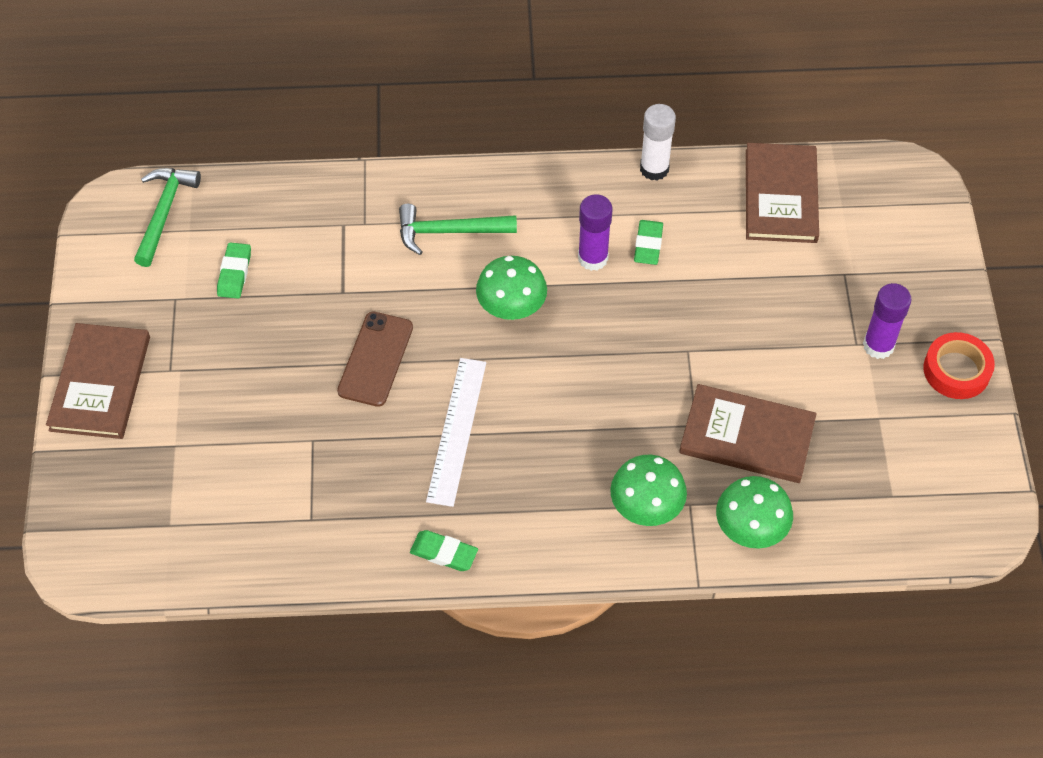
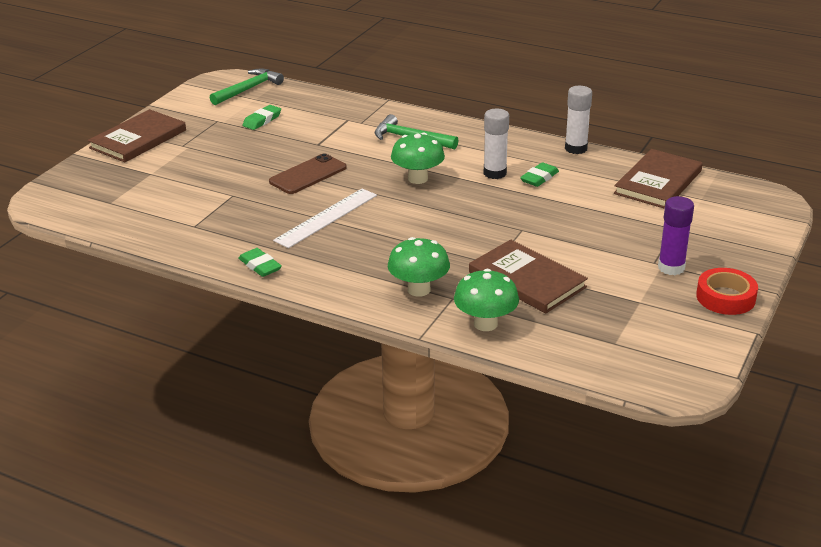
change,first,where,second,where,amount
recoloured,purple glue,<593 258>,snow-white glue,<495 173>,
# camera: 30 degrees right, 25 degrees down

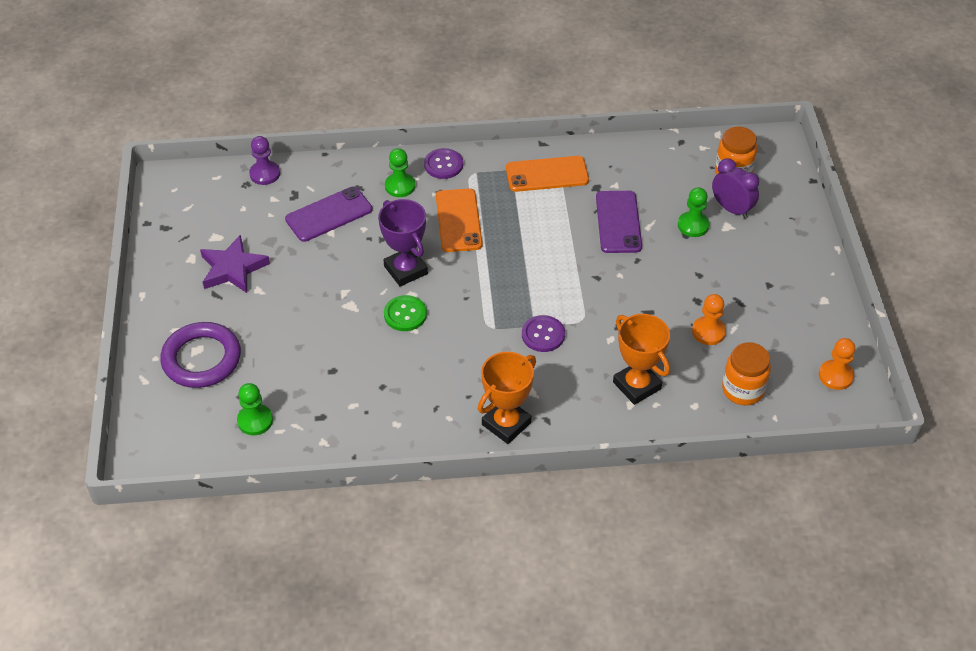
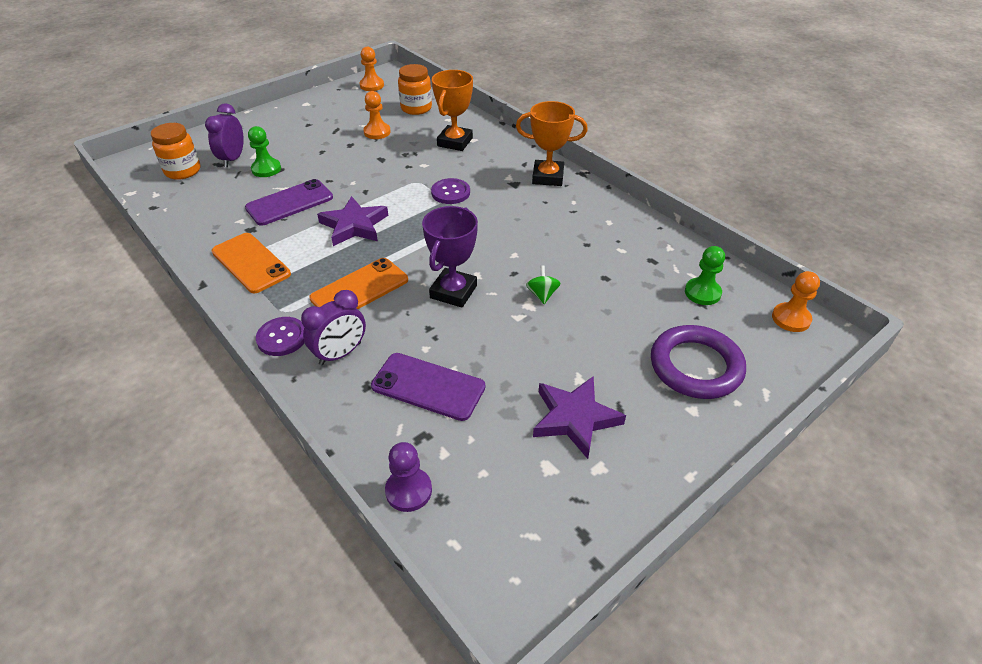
change,first,where,second,where,amount
replaced,leaf-green pawn,<400 186>,purple clock,<340 354>,
added,,,purple five-pointed star,<354 225>,
added,,,leaf-green spinning top,<542 294>,
added,,,orange-coloured pawn,<791 319>,
removed,leaf-green sewing button,<405 314>,,,
# camera: 125 degrees left, 5 degrees down

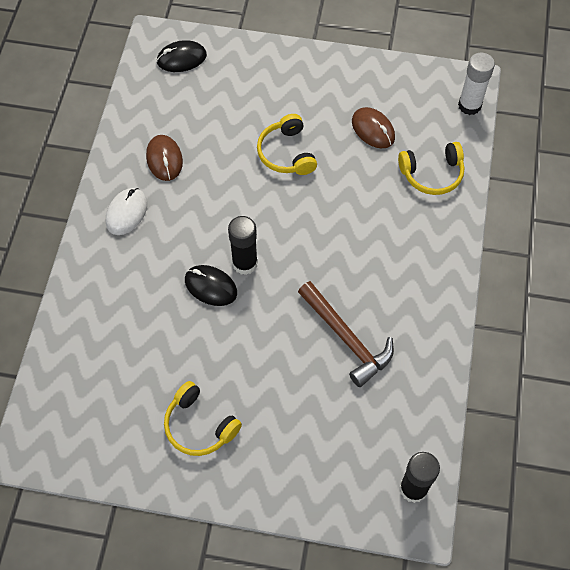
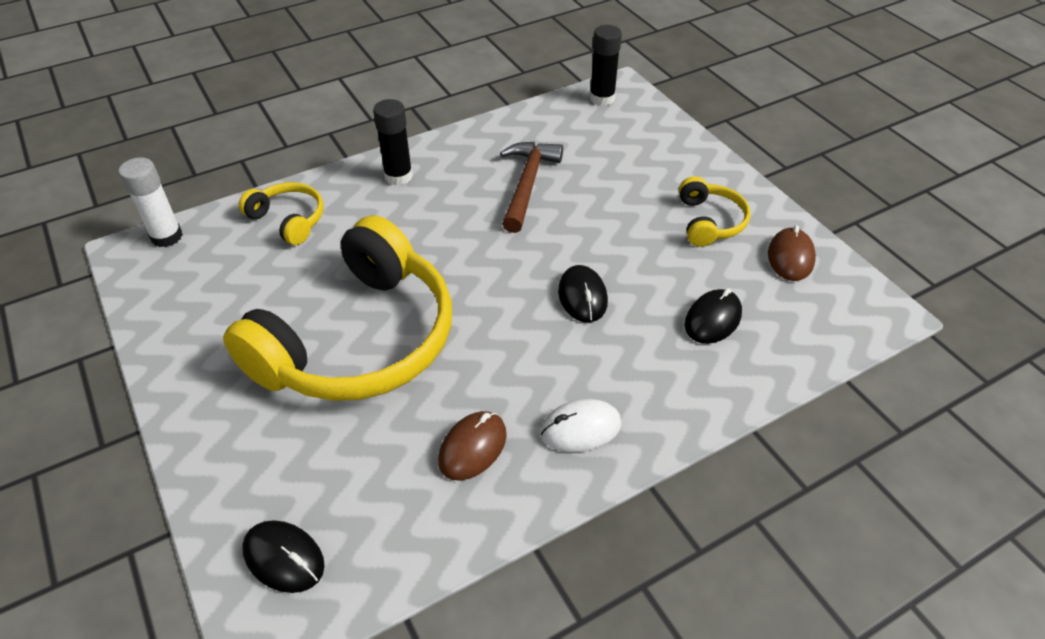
change,first,where,second,where,amount
resized,yellow headphones,<286 153>,,<358 340>,x2.27
moved,jet-black glue,<245 263>,,<398 176>,
added,,,jet-black computer mouse,<713 319>,
moved,dark brown computer mouse,<373 129>,,<790 257>,
# camera: 130 degrees left, 15 degrees down

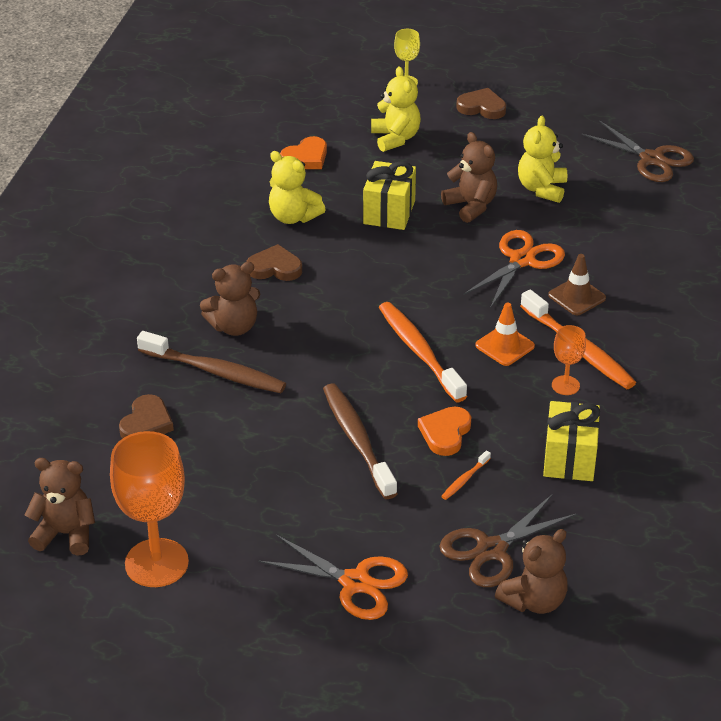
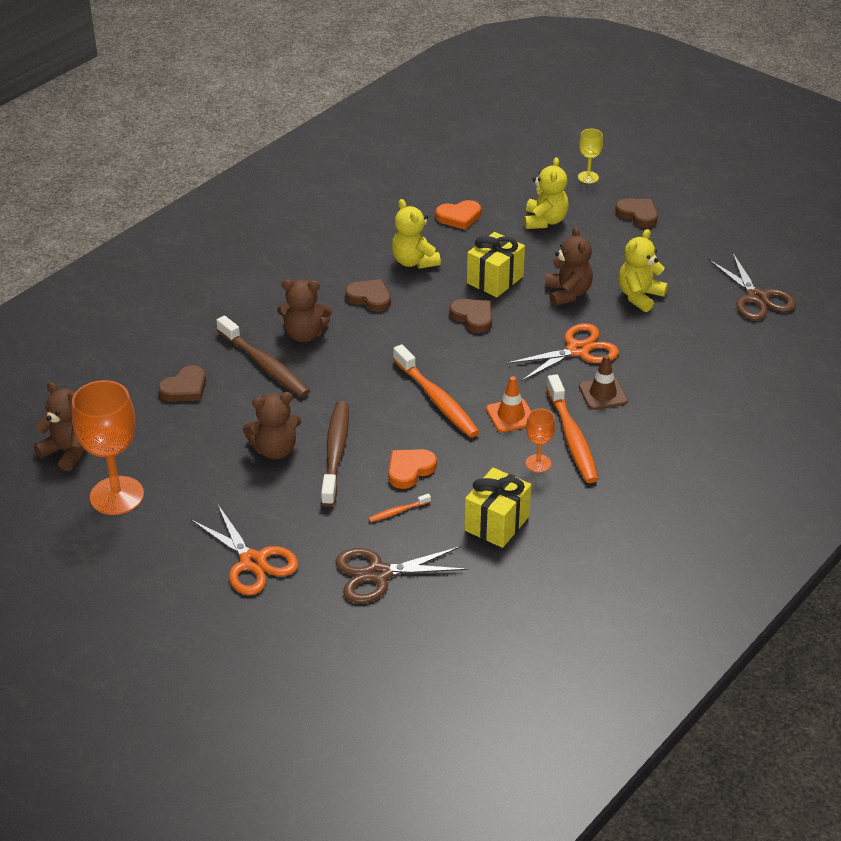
change,first,where,second,where,amount
moved,dark brown teddy,<534 601>,,<275 450>,
turned,orange-coloured tooth brush,<419 352>,,<436 399>,150 degrees clockwise
added,,,dark brown love heart,<473 317>,
# camera: 25 degrees right, 0 degrees up

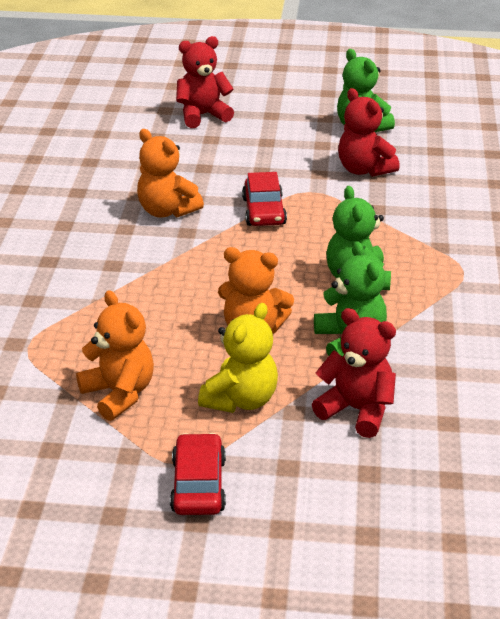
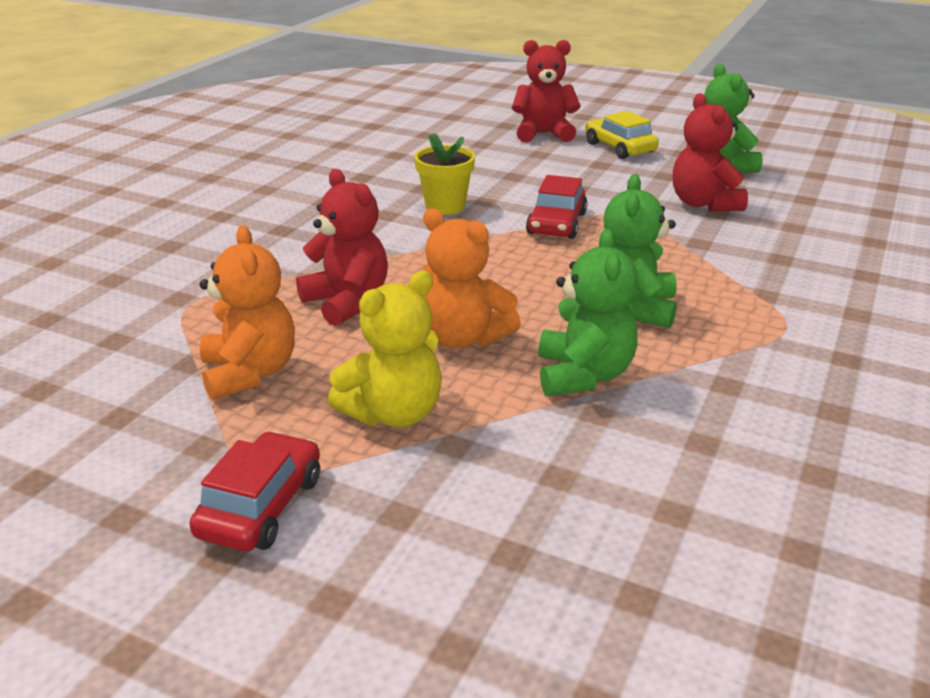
change,first,where,second,where,amount
moved,crimson teddy,<356 410>,,<347 302>,
replaced,orange-coloured teddy,<167 211>,yellow flower pot,<445 206>,
added,,,yellow car,<619 148>,
# camera: 20 degrees right, 5 degrees down

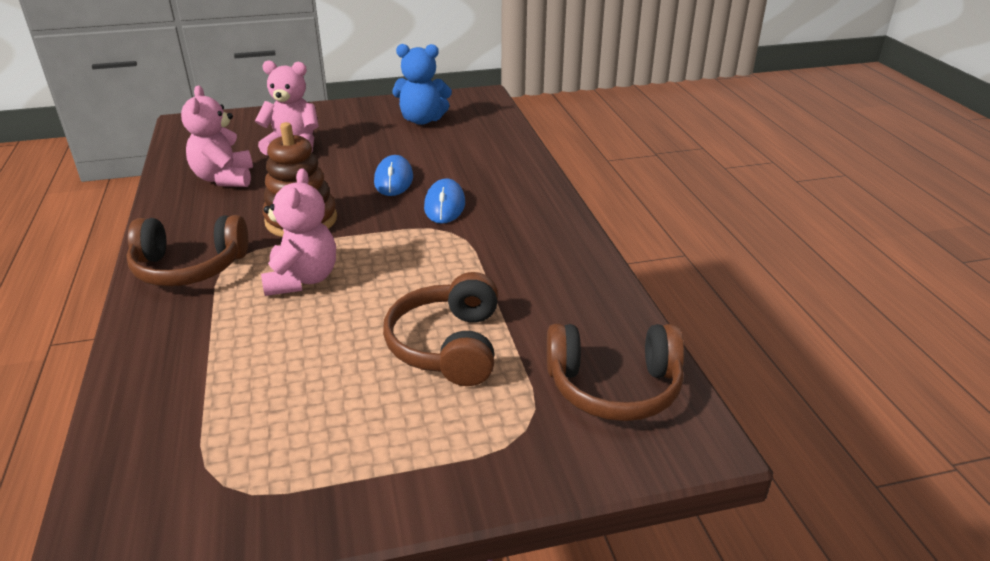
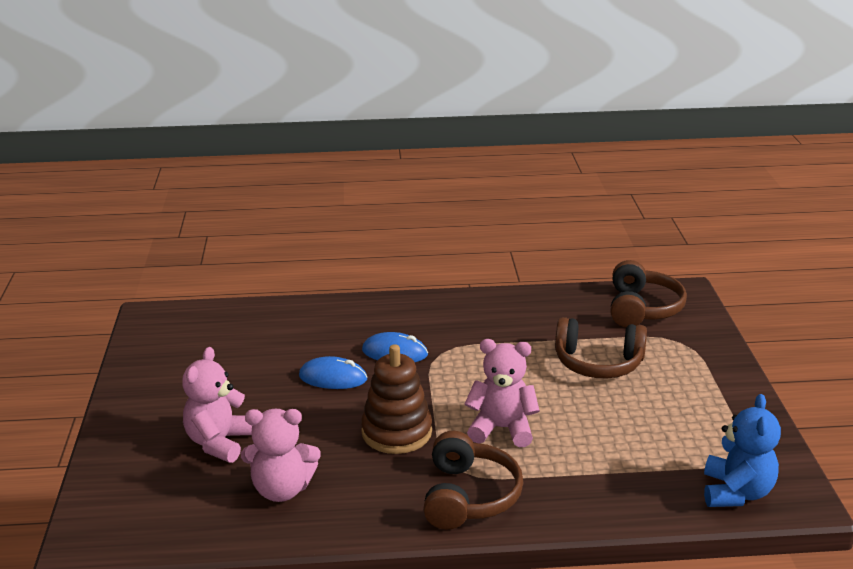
change,first,where,second,where,amount
moved,cobalt teddy,<422 120>,,<736 492>,
# camera: 80 degrees left, 5 degrees down

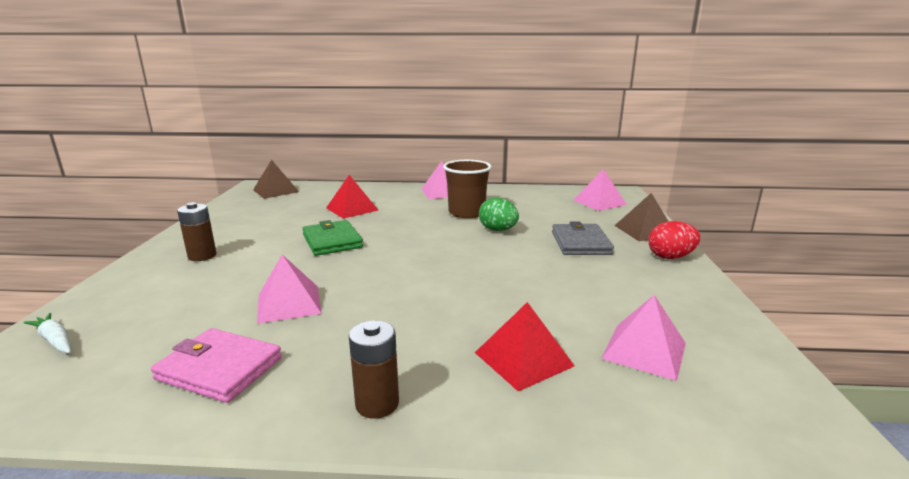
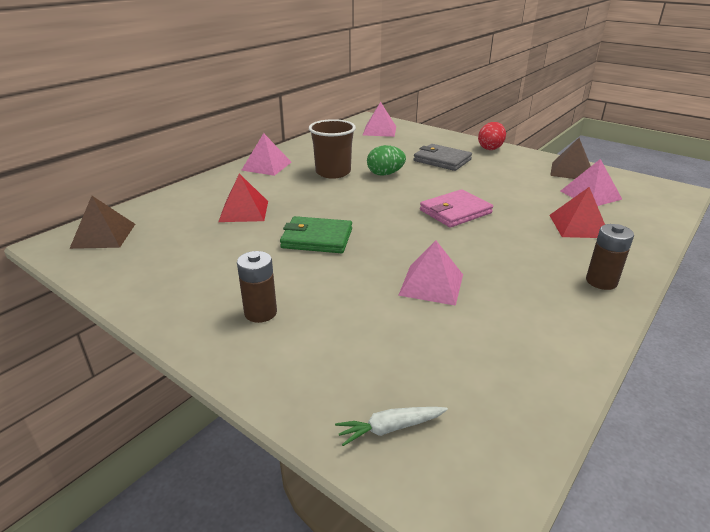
change,first,where,second,where,amount
moved,pink billfold,<220 368>,,<455 211>,
moved,dark brown pyramid,<645 231>,,<571 171>,
# camera: 55 degrees left, 10 degrees up

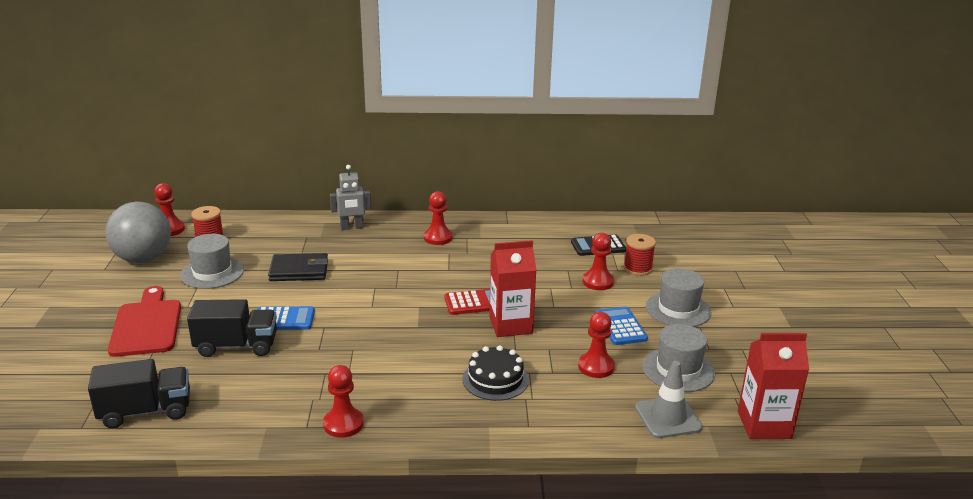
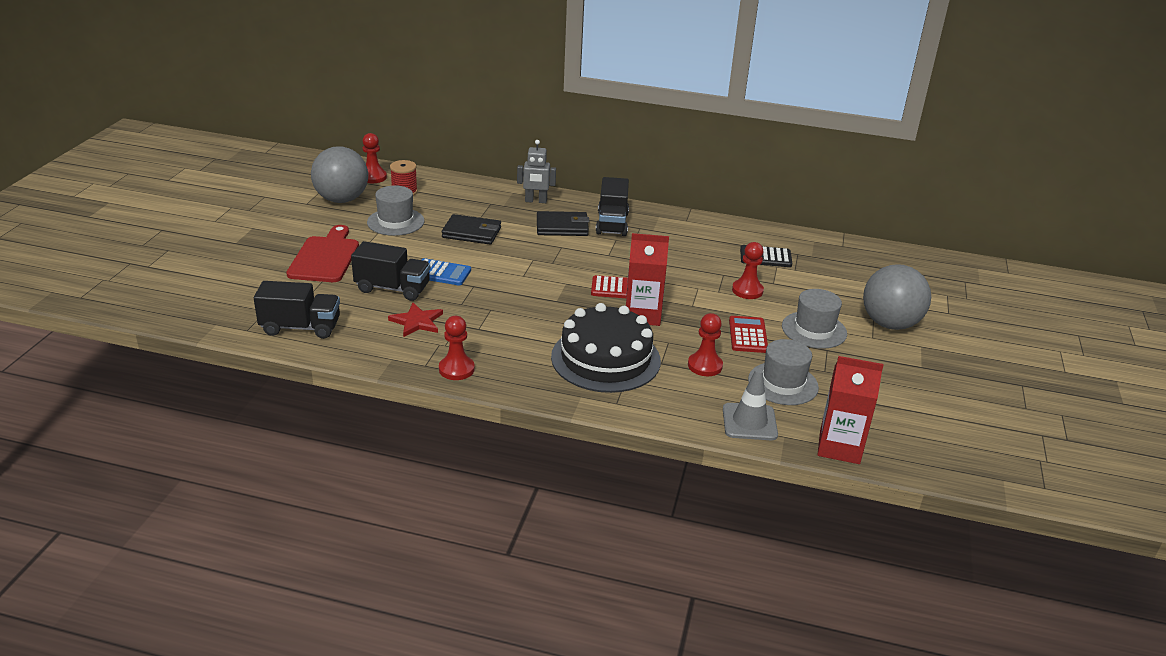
change,first,where,second,where,amount
added,,,crimson five-pointed star,<417 322>,
added,,,jet-black billfold,<562 227>,
resized,jet-black gateau,<495 379>,,<605 359>,x1.76
replaced,crimson pawn,<438 238>,jet-black toy truck,<612 224>,
recoloured,cobalt pocket calculator,<621 327>,crimson pocket calculator,<748 335>,
added,,,ash-grey play ball,<889 324>,
removed,crimson bobbin,<637 268>,,,
# camera: 15 degrees right, 5 degrees up

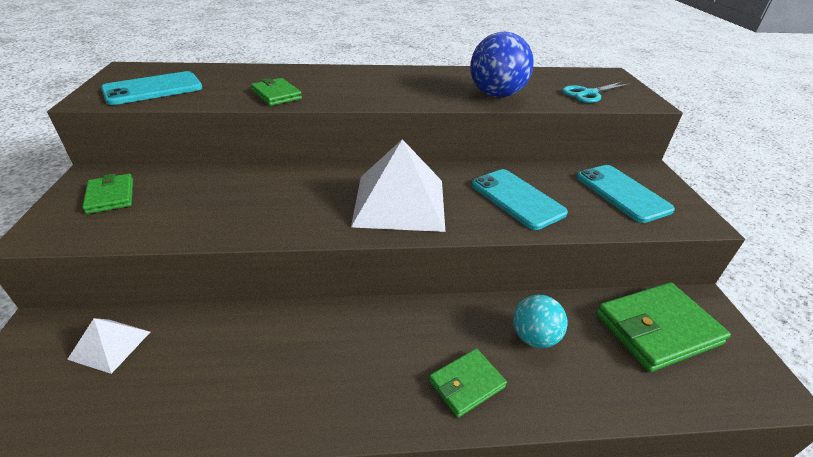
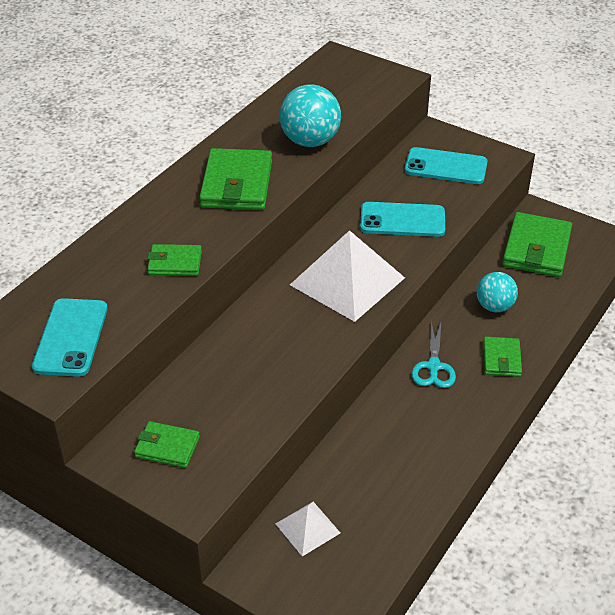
change,first,where,second,where,amount
added,,,leaf-green billfold,<237 184>,
recoloured,cobalt play ball,<496 95>,teal play ball,<310 141>,
moved,teal shears,<588 94>,,<433 366>,
# camera: 50 degrees left, 5 degrees up

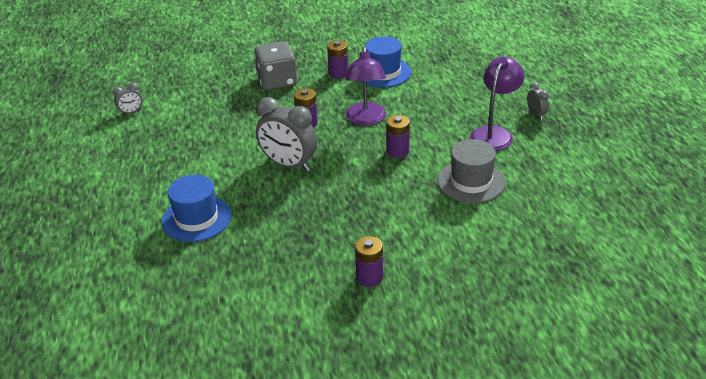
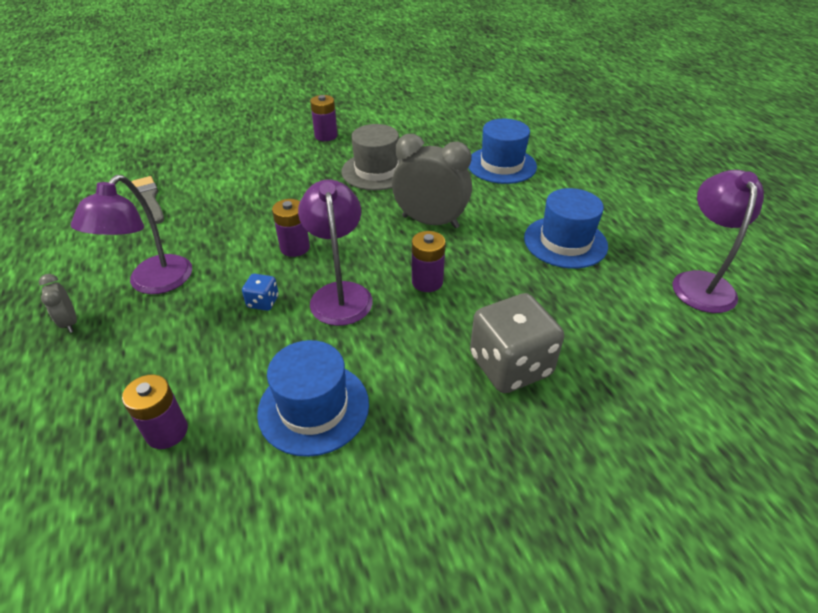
change,first,where,second,where,amount
moved,purple power cell,<338 73>,,<167 431>,
added,,,ash-grey paint brush,<149 198>,
added,,,cobalt die,<263 302>,
moved,ash-grey hat,<471 181>,,<376 171>,
added,,,cobalt hat,<565 242>,
replaced,ash-grey clock,<131 112>,purple lamp,<700 282>,
# camera: 170 degrees right, 5 degrees up

